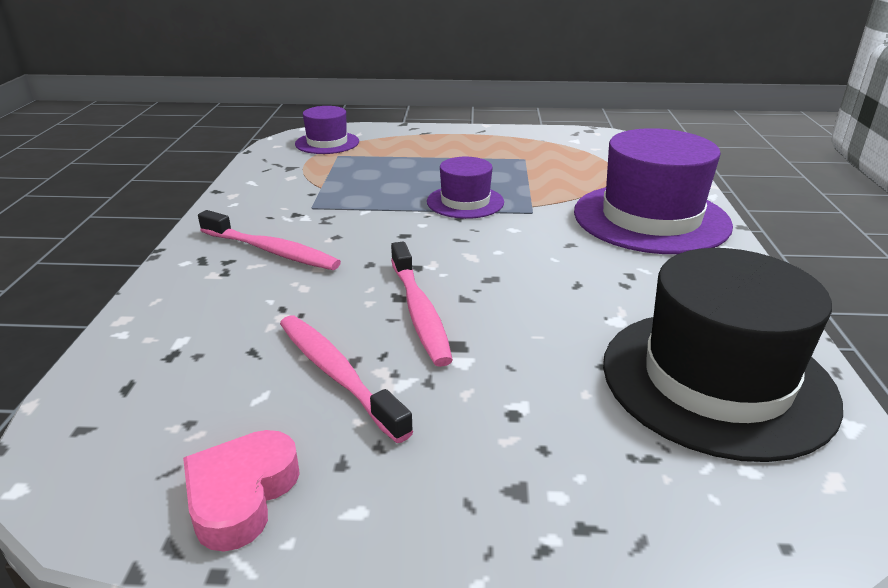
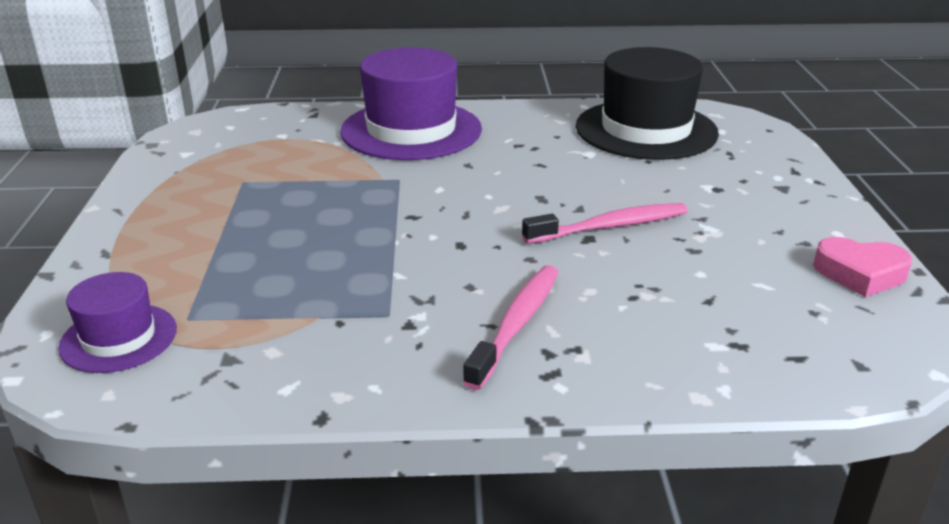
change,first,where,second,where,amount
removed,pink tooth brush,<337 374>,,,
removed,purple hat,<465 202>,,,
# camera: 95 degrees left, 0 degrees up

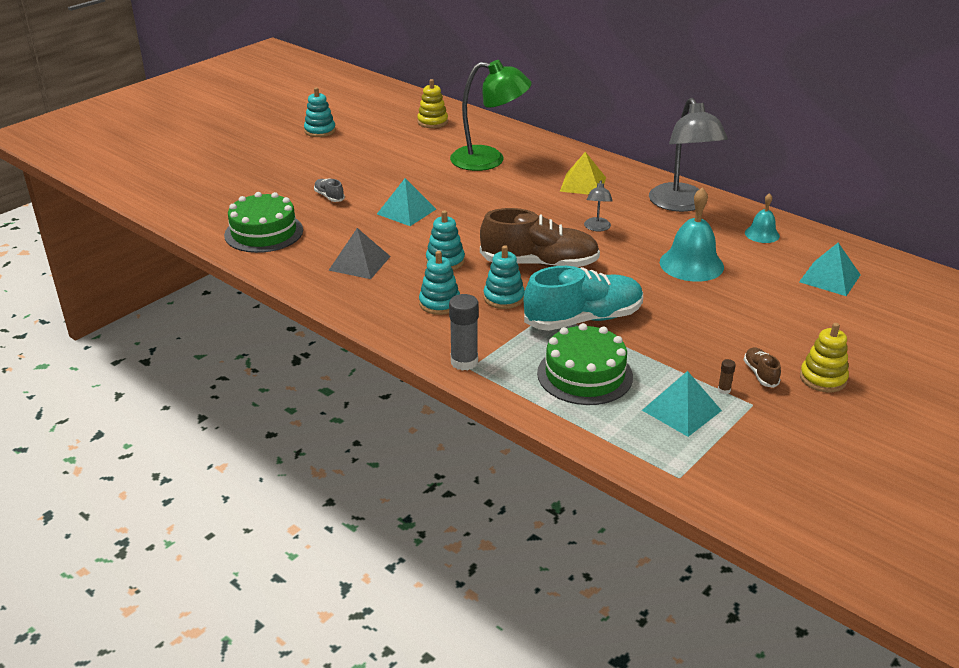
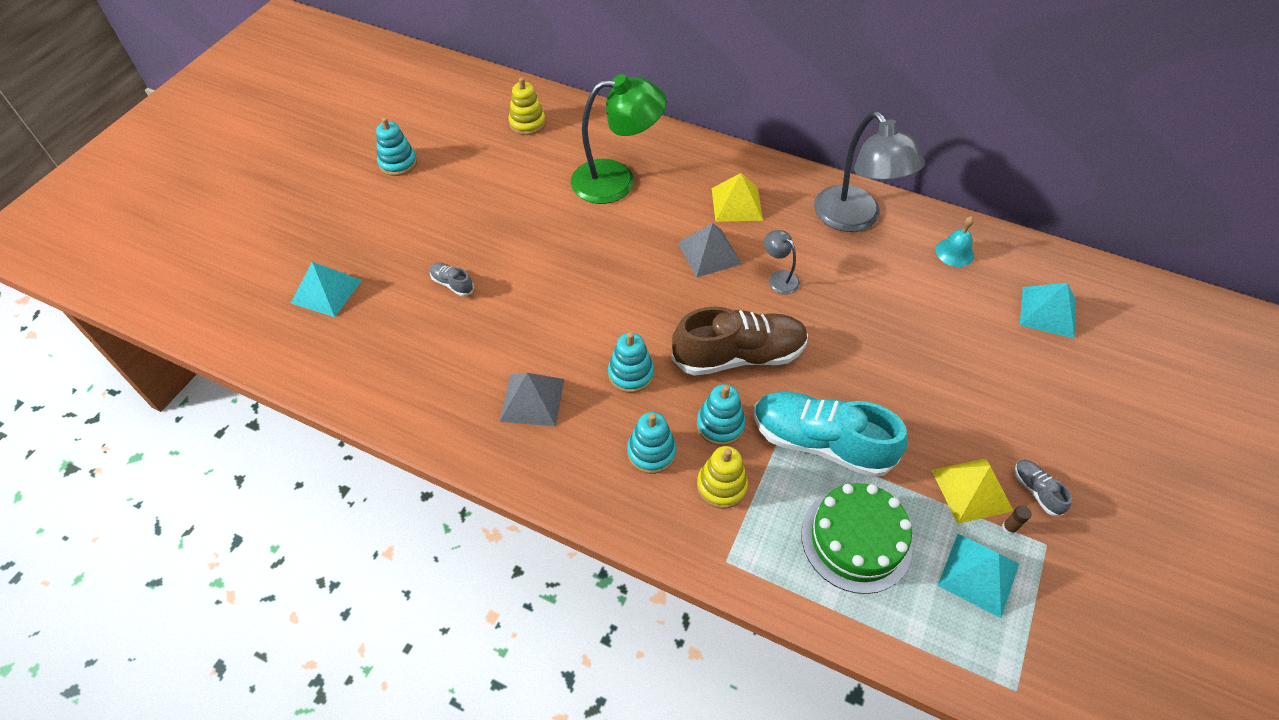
change,first,where,second,where,amount
moved,teal pyramid,<406 211>,,<326 291>,
added,,,ash-grey pyramid,<709 253>,
moved,yellow stacking toy,<823 378>,,<721 486>,
turned,teal sneaker,<583 319>,,<820 442>,120 degrees counterclockwise
turned,ash-grey lamp,<597 228>,,<779 278>,150 degrees clockwise
added,,,yellow pyramid,<972 490>,
recoloured,dark brown sneaker,<760 374>,ash-grey sneaker,<1036 491>,
removed,leaf-green gateau,<264 232>,,,
removed,ash-grey glue,<464 362>,,,
removed,teal hand bell,<691 264>,,,
# camera: 15 degrees left, 20 degrees up

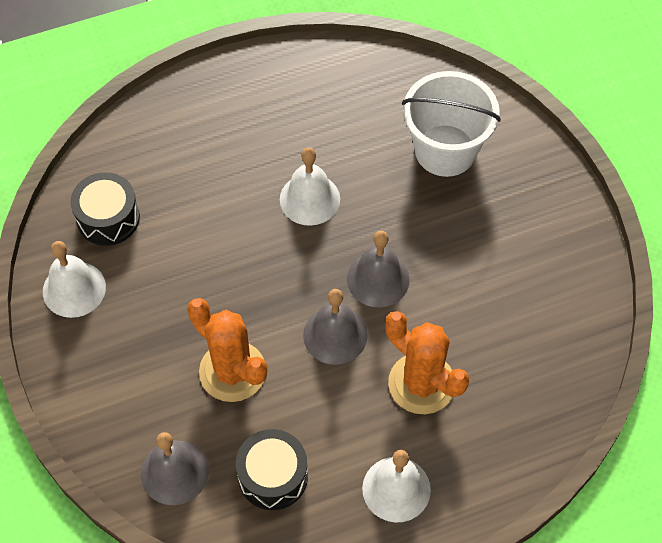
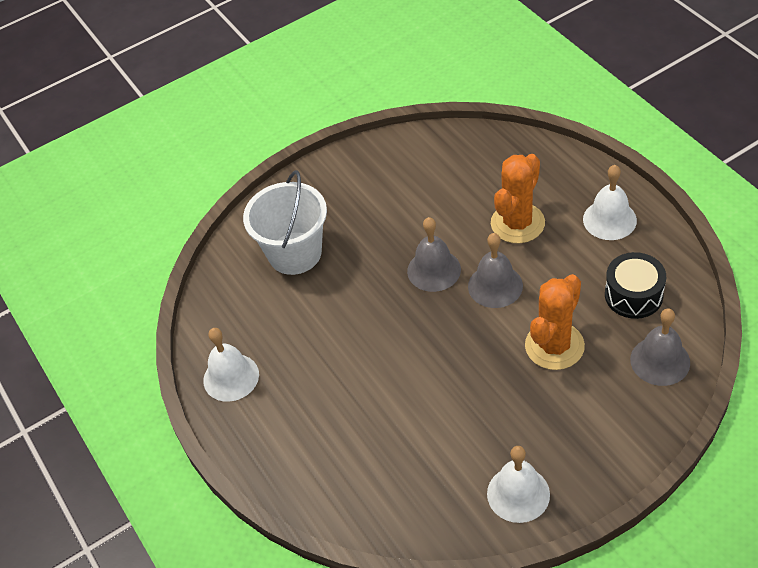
change,first,where,second,where,amount
moved,snow-white hand bell,<309 199>,,<231 377>,
removed,jet-black drum,<108 218>,,,
# camera: 95 degrees left, 10 degrees down

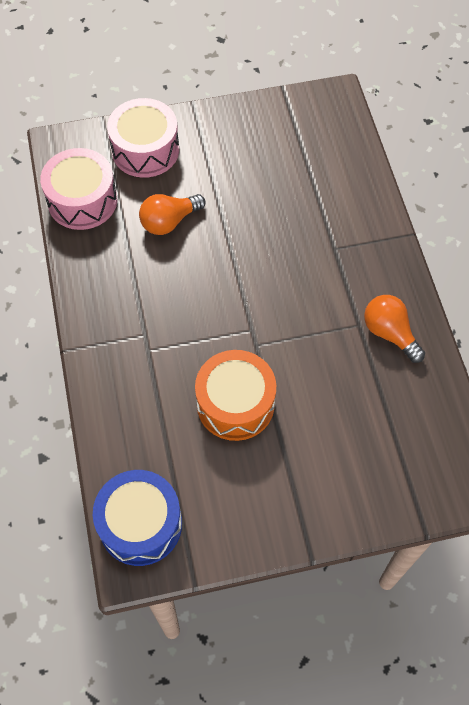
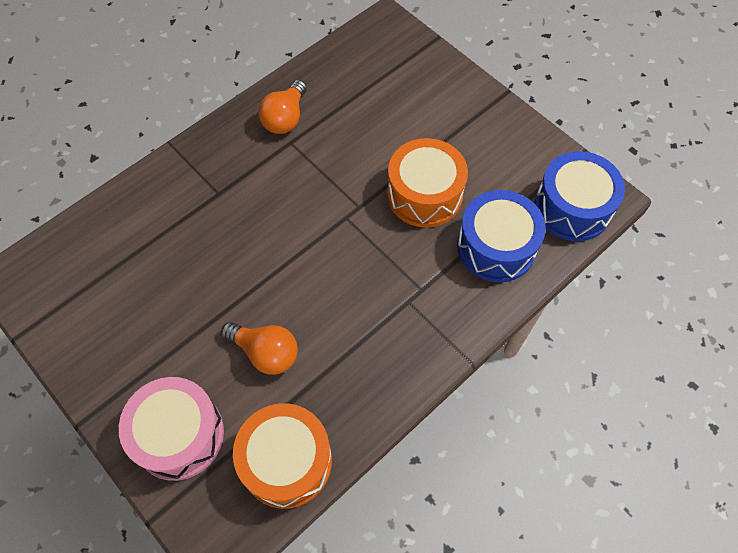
change,first,where,second,where,amount
recoloured,pink drum,<82 200>,orange-coloured drum,<286 461>,
added,,,cobalt drum,<496 247>,
# camera: 120 degrees left, 0 degrees up

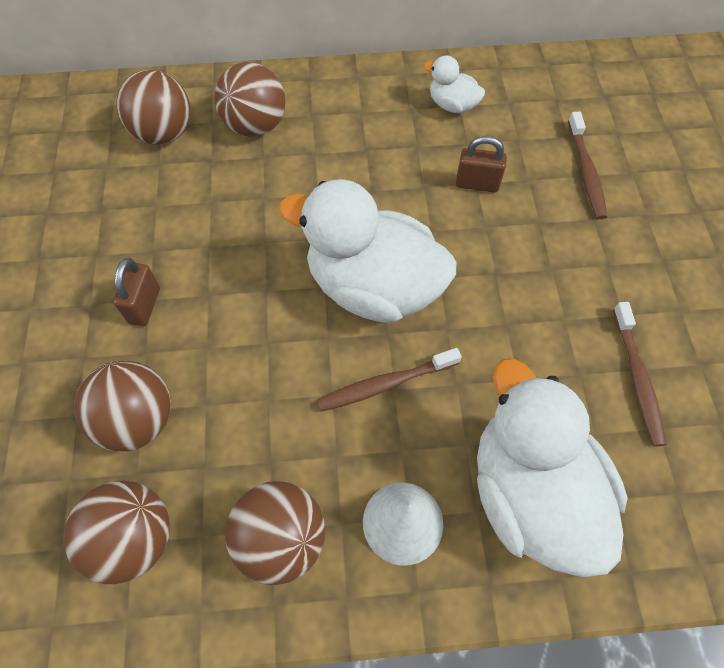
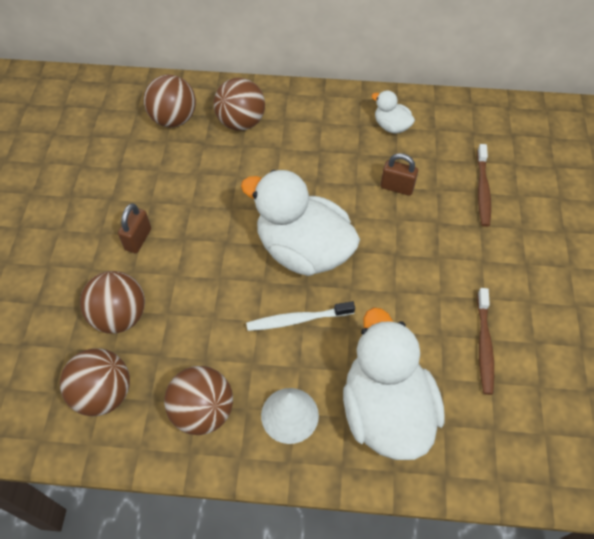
change,first,where,second,where,amount
recoloured,dark brown tooth brush,<385 384>,snow-white tooth brush,<297 320>,
# camera: 10 degrees right, 5 degrees down

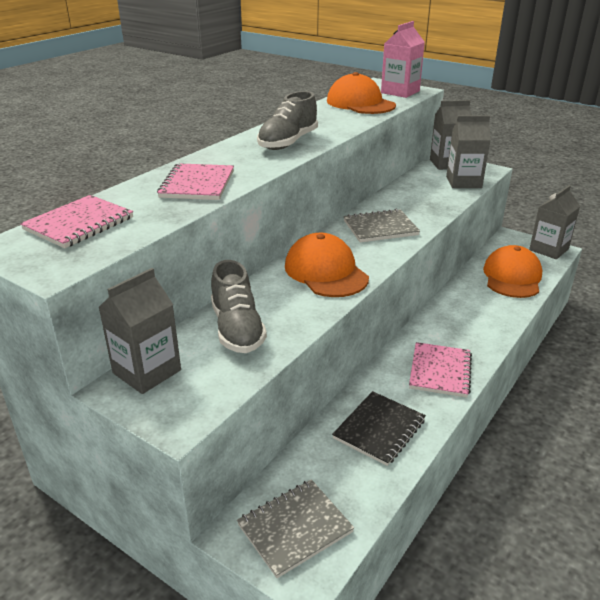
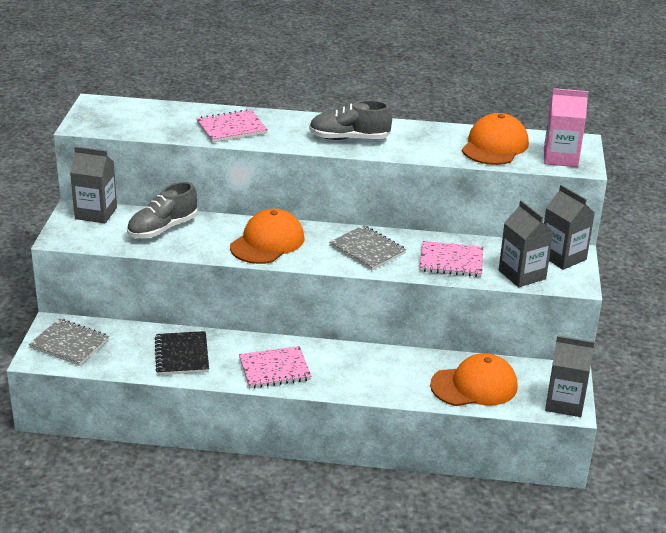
change,first,where,second,where,amount
turned,jet-black notebook,<379 429>,,<182 355>,75 degrees clockwise
moved,pink notebook,<79 224>,,<451 261>,
# camera: 60 degrees right, 0 degrees up

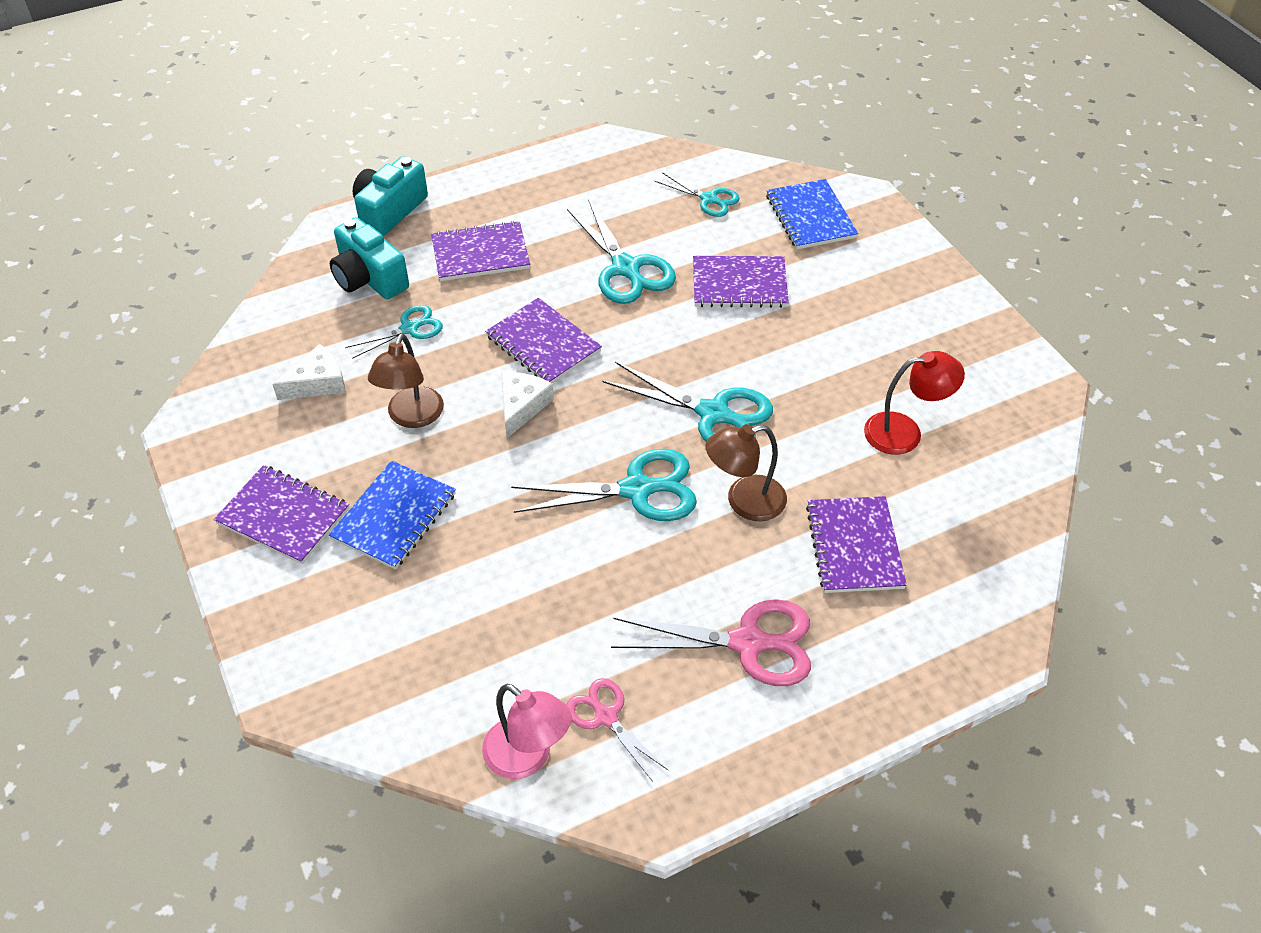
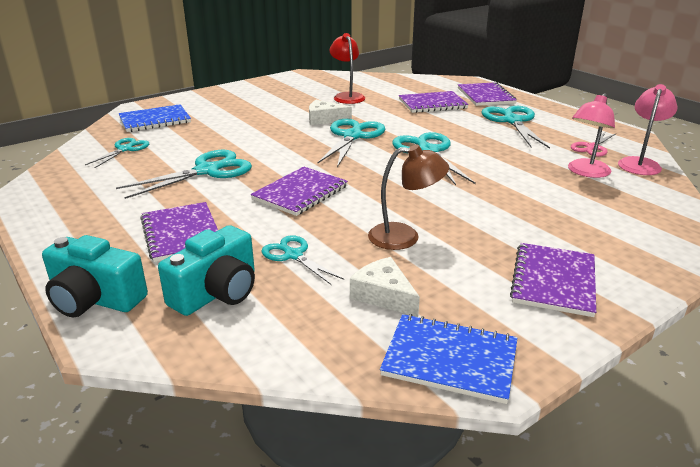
change,first,where,second,where,amount
moved,snow-white piece of cheese,<521 406>,,<324 119>,
moved,cobalt notebook,<394 516>,,<450 359>,
moved,purple notebook,<739 284>,,<485 96>,
recoloured,pink shears,<749 643>,teal shears,<512 121>,
added,,,pink lamp,<585 172>,
removed,dark brown lamp,<744 501>,,,
# camera: 100 degrees left, 20 degrees down

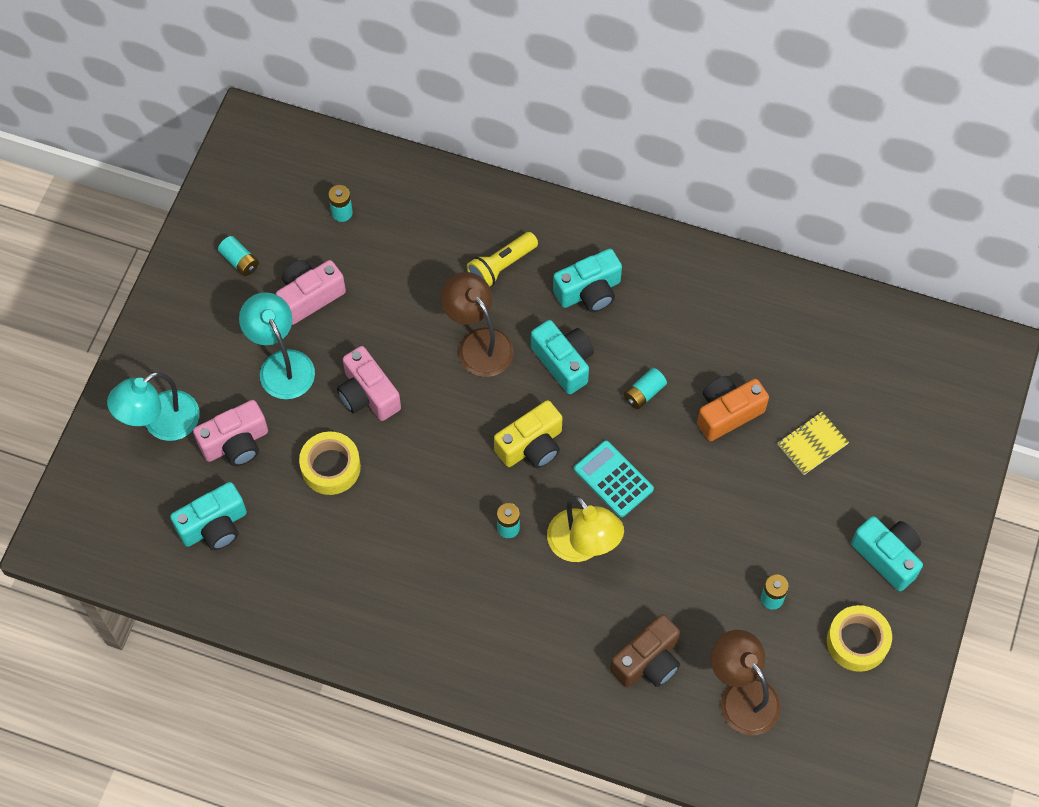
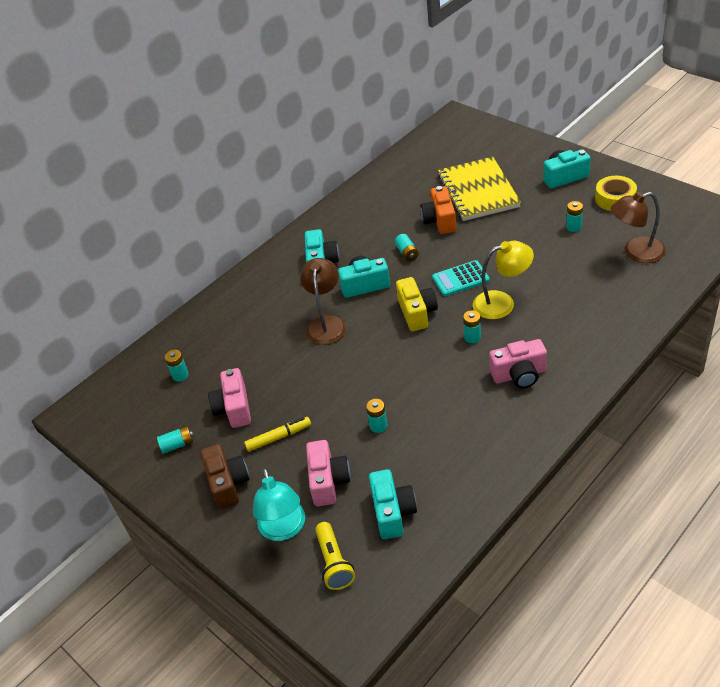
change,first,where,second,where,amount
moved,dark brown compact camera,<648 661>,,<228 484>,
replaced,teal lamp,<281 364>,yellow marker pen,<278 437>,
turned,dark brown lamp,<478 343>,,<326 323>,105 degrees clockwise
moved,yellow flashlight,<501 266>,,<334 563>,
replaced,yellow sticky tape,<331 467>,teal power cell,<378 426>,
resized,yellow notebook,<812 444>,,<478 191>,x2.21
moved,pink compact camera,<368 394>,,<519 375>,
# camera: 60 degrees left, 20 degrees down

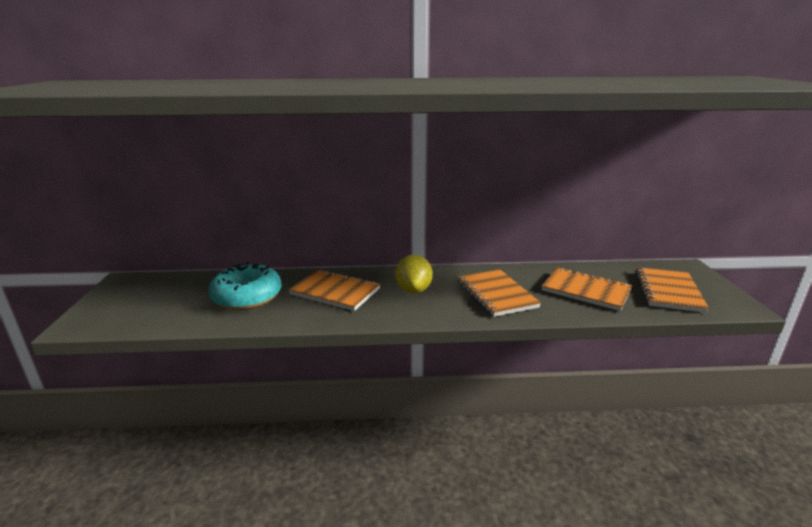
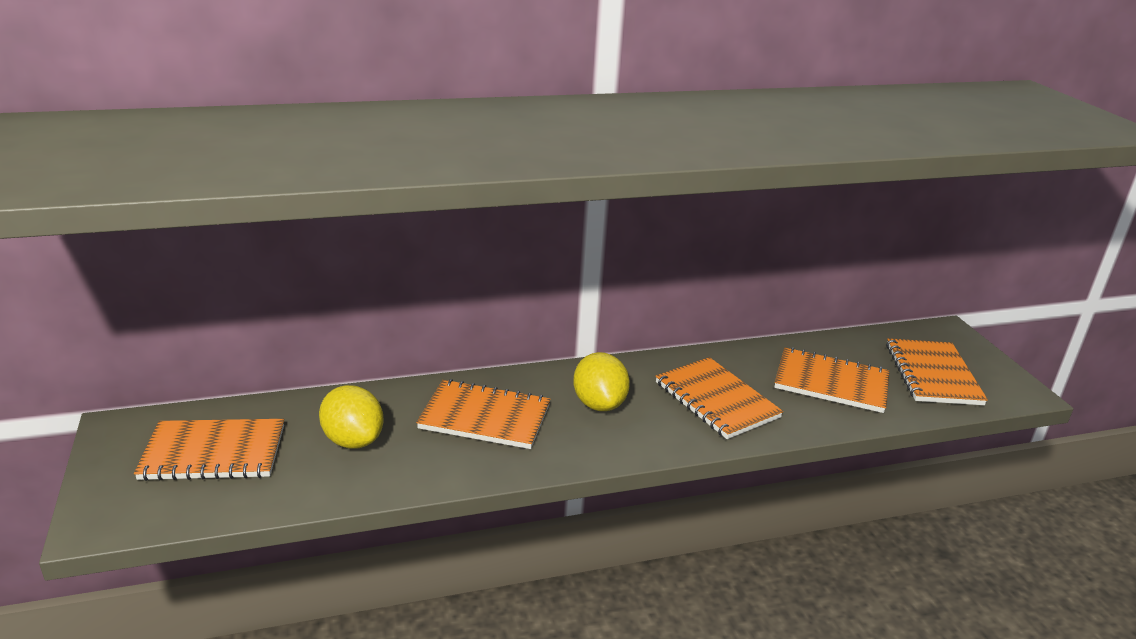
change,first,where,second,where,amount
added,,,orange-coloured notebook,<213 453>,
replaced,teal glazed donut,<247 297>,yellow toy lemon,<353 440>,
# camera: 15 degrees left, 5 degrees up

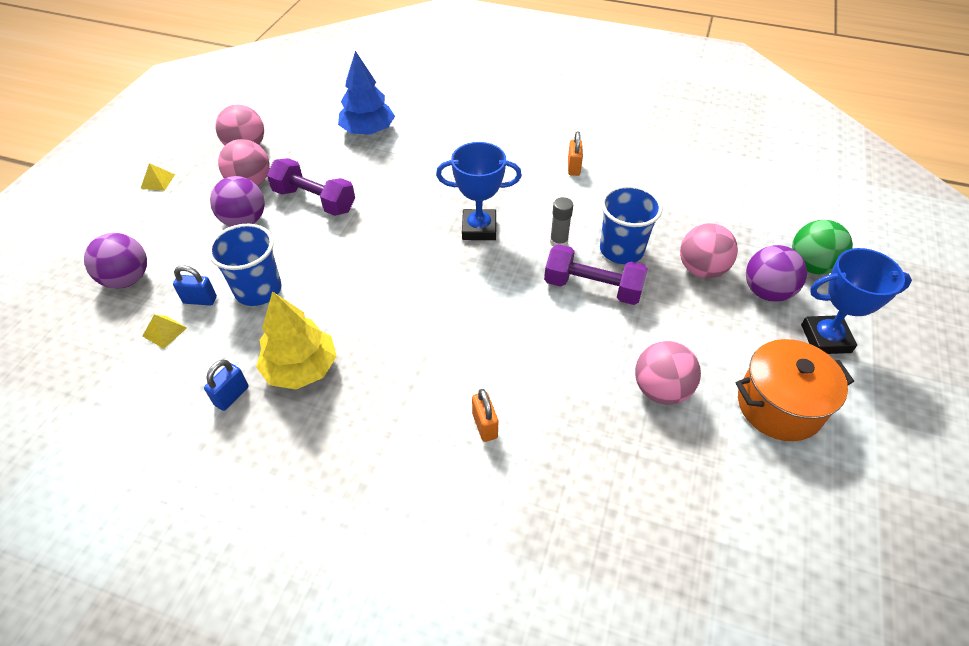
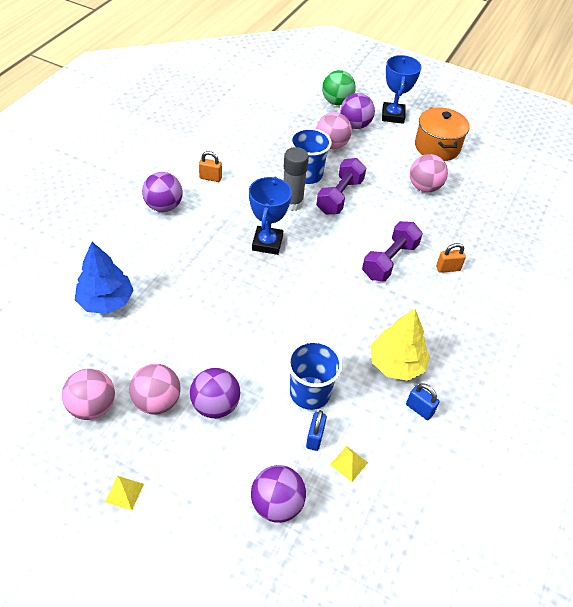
change,first,where,second,where,amount
added,,,purple play ball,<164 206>,
resized,ash-grey glue,<558 242>,,<292 203>,x1.62
moved,purple free weight,<314 200>,,<389 261>,
# camera: 85 degrees left, 0 degrees up

